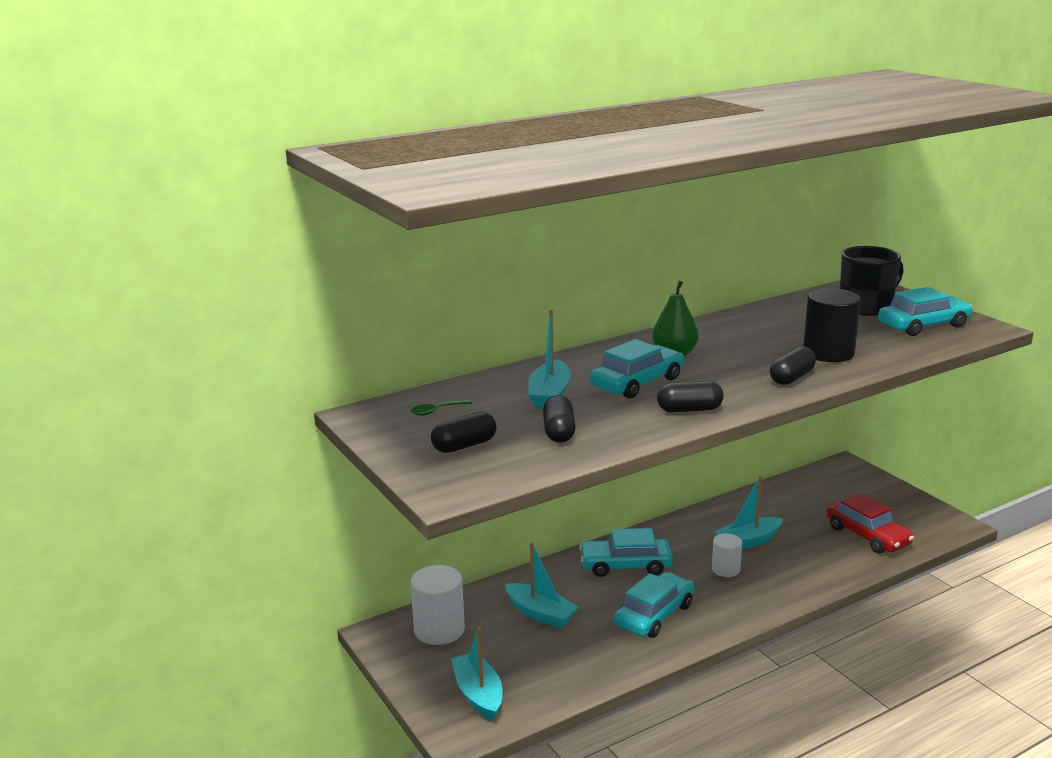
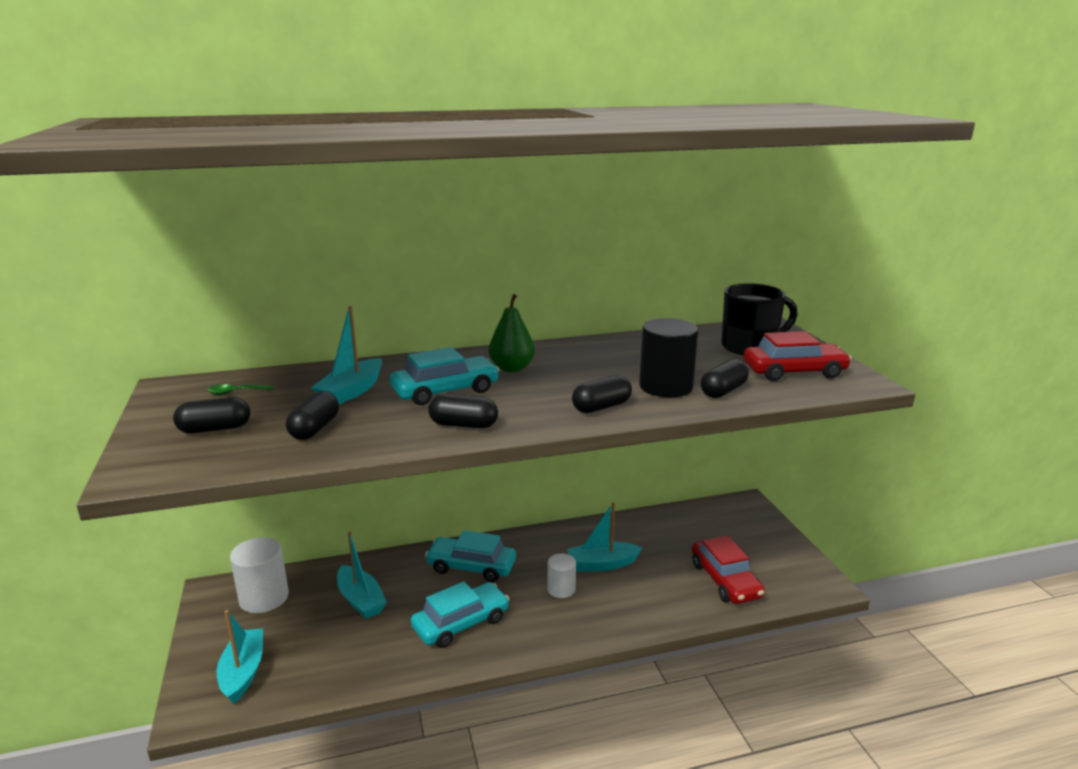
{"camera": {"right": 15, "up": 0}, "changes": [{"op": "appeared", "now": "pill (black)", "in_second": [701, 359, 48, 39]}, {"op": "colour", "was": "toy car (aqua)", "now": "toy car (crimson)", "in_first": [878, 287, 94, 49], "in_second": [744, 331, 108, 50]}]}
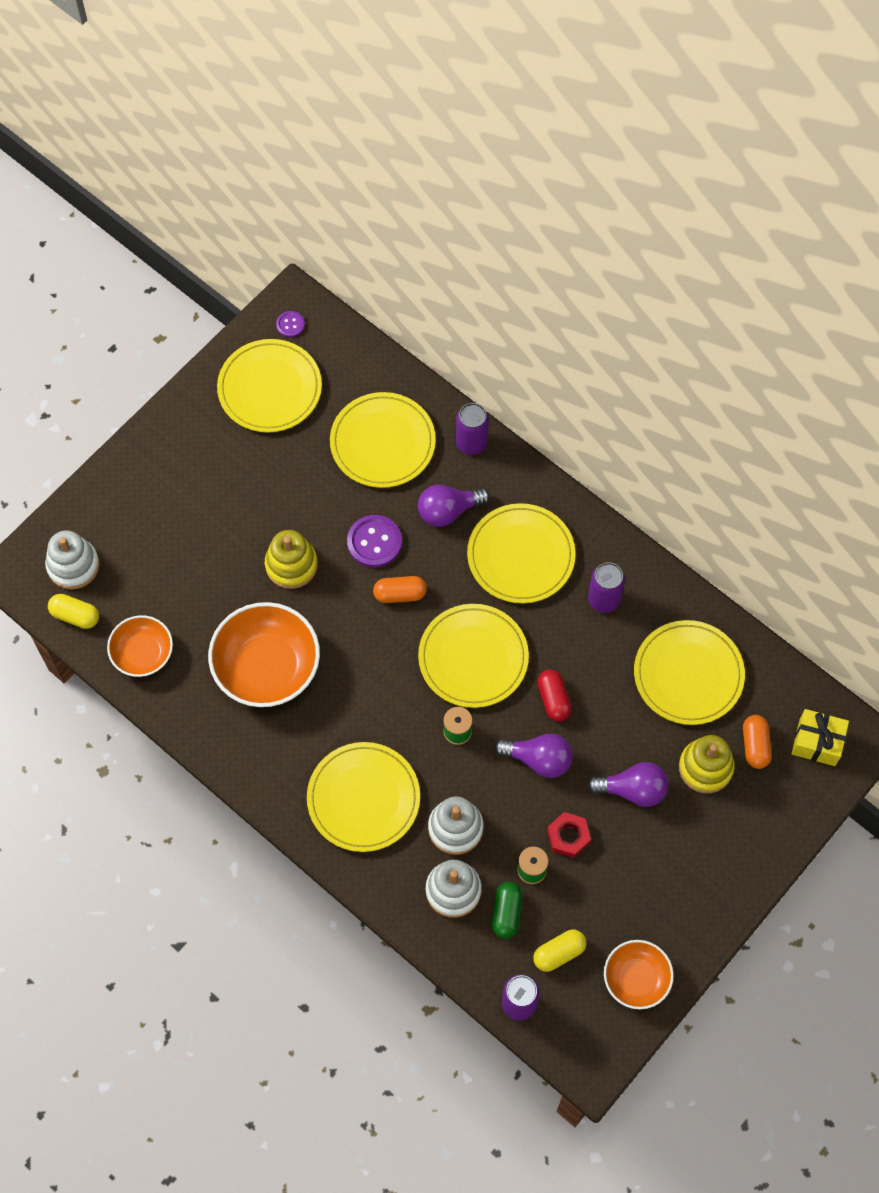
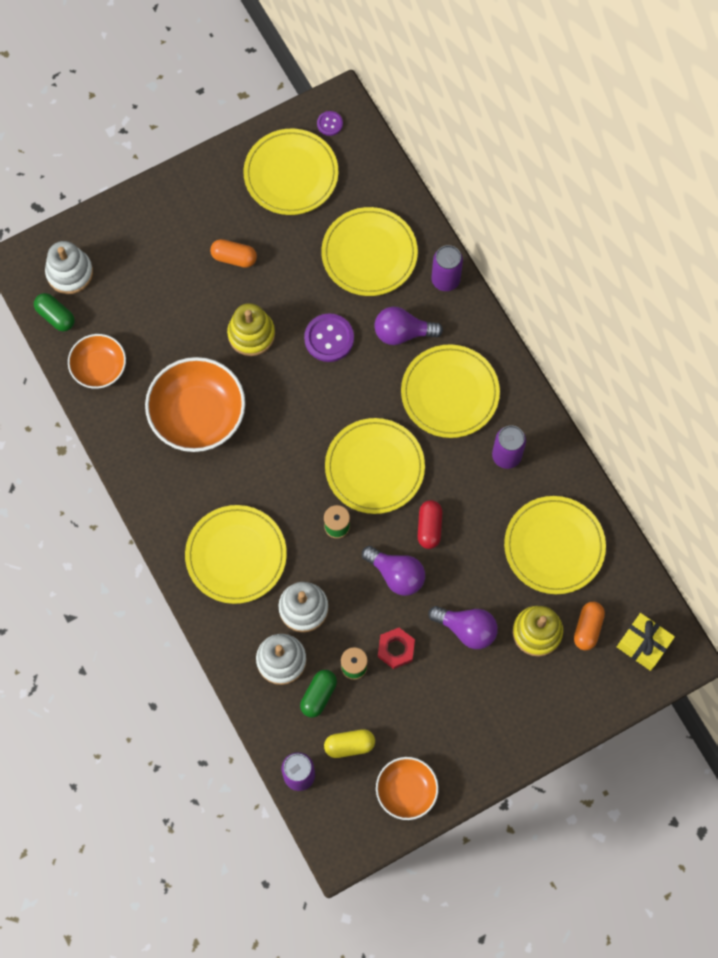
{"camera": {"right": 20, "up": 5}, "changes": [{"op": "colour", "was": "pill (bright yellow)", "now": "pill (leaf-green)", "in_first": [48, 594, 51, 35], "in_second": [34, 293, 41, 38]}, {"op": "relocated", "was": "pill (orange-coloured)", "in_first": [373, 576, 54, 27], "in_second": [210, 239, 47, 29]}]}
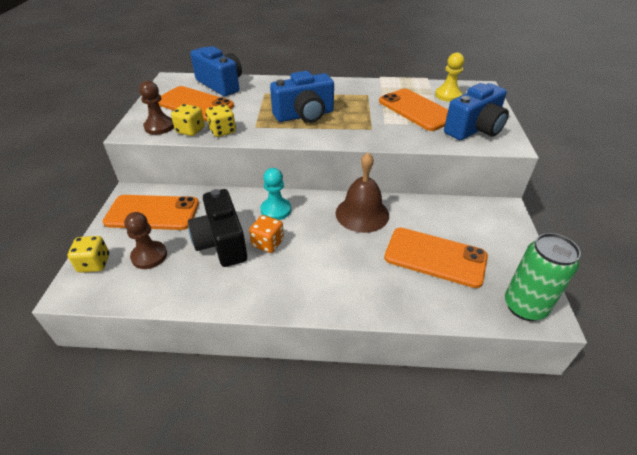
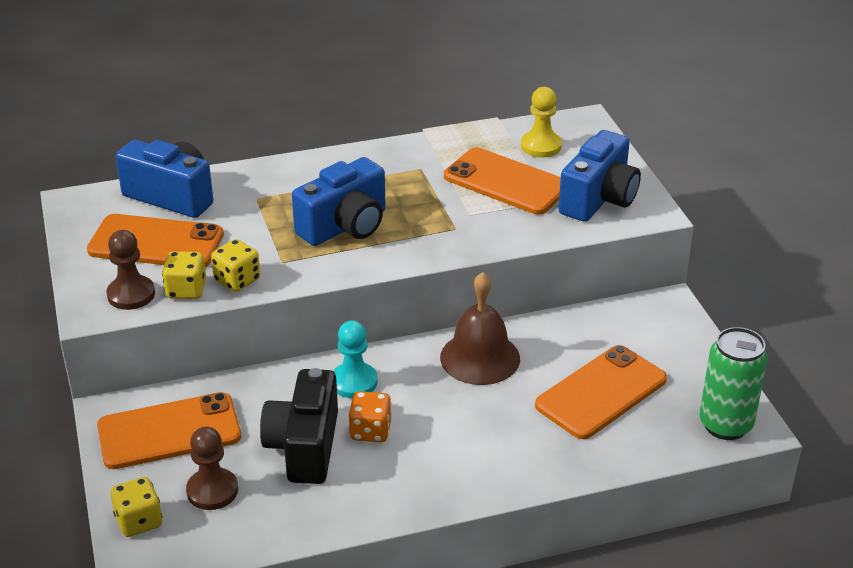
{"camera": {"right": -20, "up": -5}, "changes": [{"op": "spun", "was": "compact camera (black)", "in_first": [188, 189, 59, 78], "in_second": [260, 368, 78, 116], "clockwise": 45}, {"op": "spun", "was": "smartphone (orange-coloured)", "in_first": [384, 228, 104, 60], "in_second": [535, 345, 132, 94], "clockwise": -45}]}
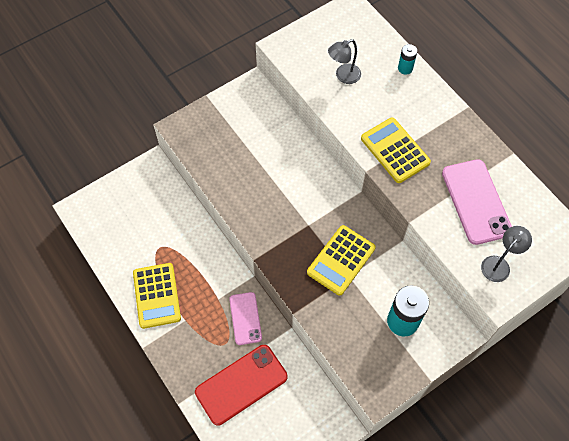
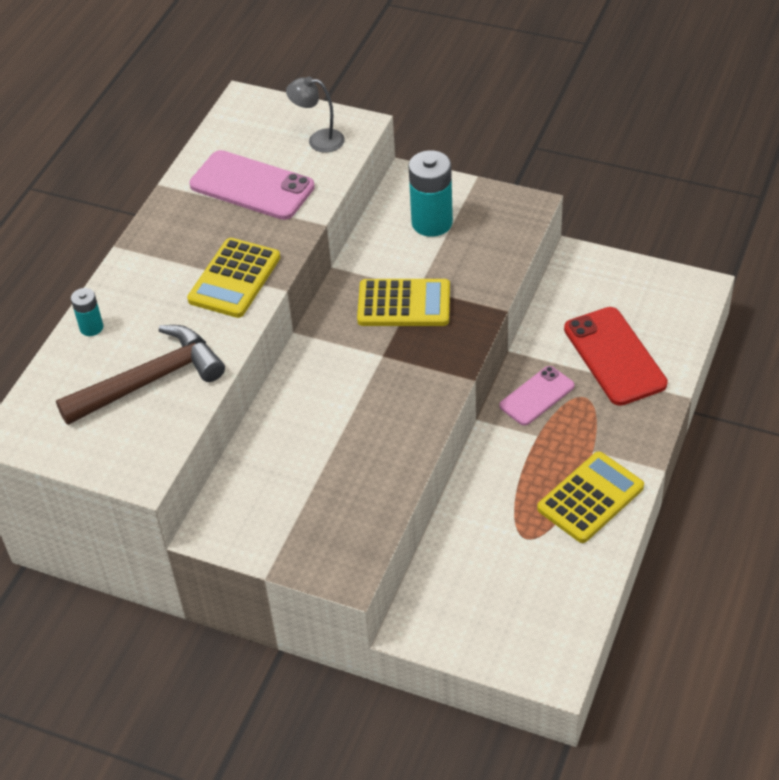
{"camera": {"right": -120, "up": -15}, "changes": [{"op": "exchanged", "was": "desk lamp (gray)", "now": "carpenter's hammer (russet)", "in_first": [328, 39, 33, 45], "in_second": [56, 325, 169, 100]}, {"op": "spun", "was": "smartphone (pink)", "in_first": [442, 159, 70, 86], "in_second": [189, 150, 126, 70], "clockwise": 75}, {"op": "spun", "was": "smartphone (crimson)", "in_first": [195, 345, 93, 81], "in_second": [564, 307, 104, 99], "clockwise": 45}]}
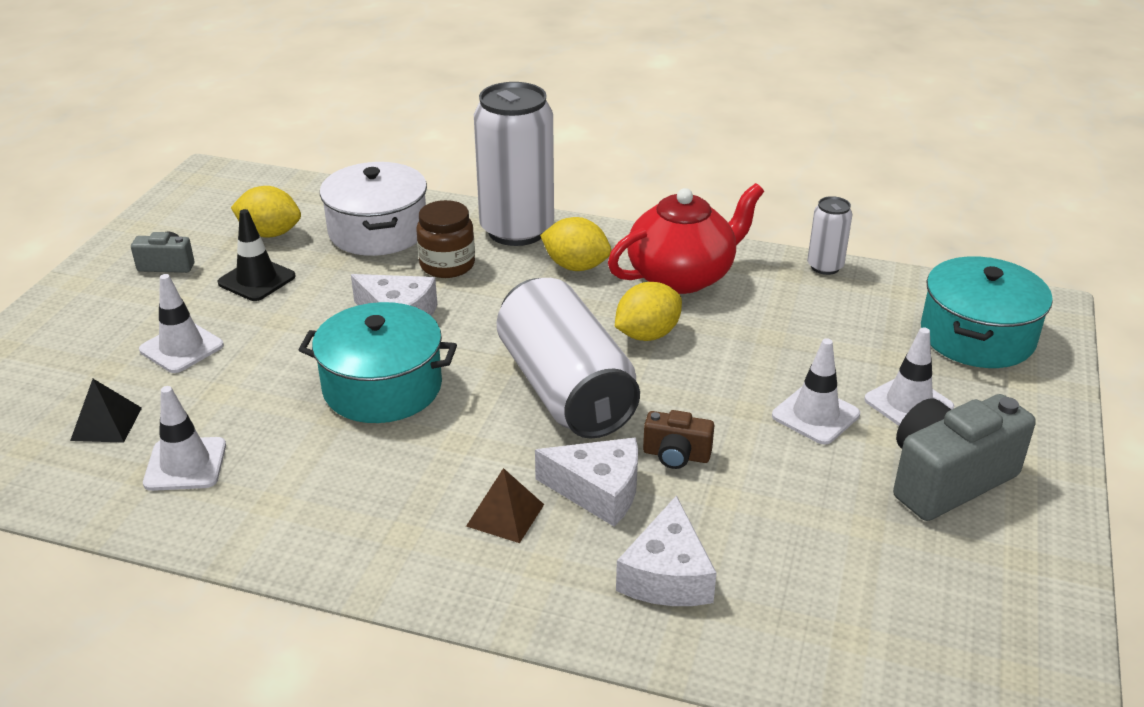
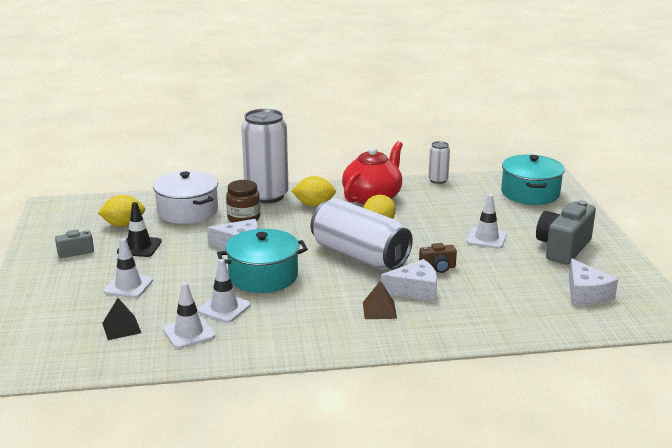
{"camera": {"right": -25, "up": -10}, "changes": [{"op": "relocated", "was": "road cone (white)", "in_first": [864, 327, 90, 99], "in_second": [198, 259, 53, 64]}, {"op": "relocated", "was": "cheese wedge (white)", "in_first": [616, 495, 101, 111], "in_second": [569, 259, 49, 46]}]}
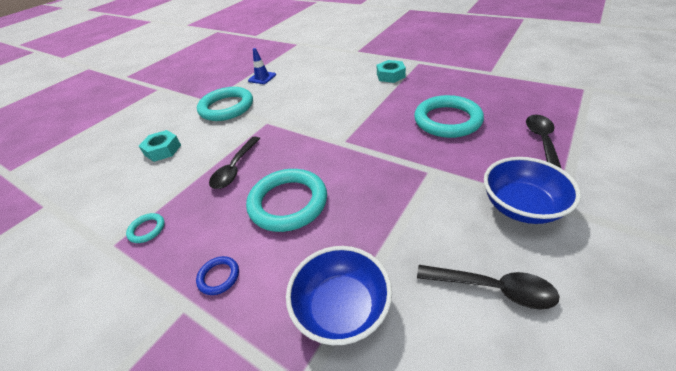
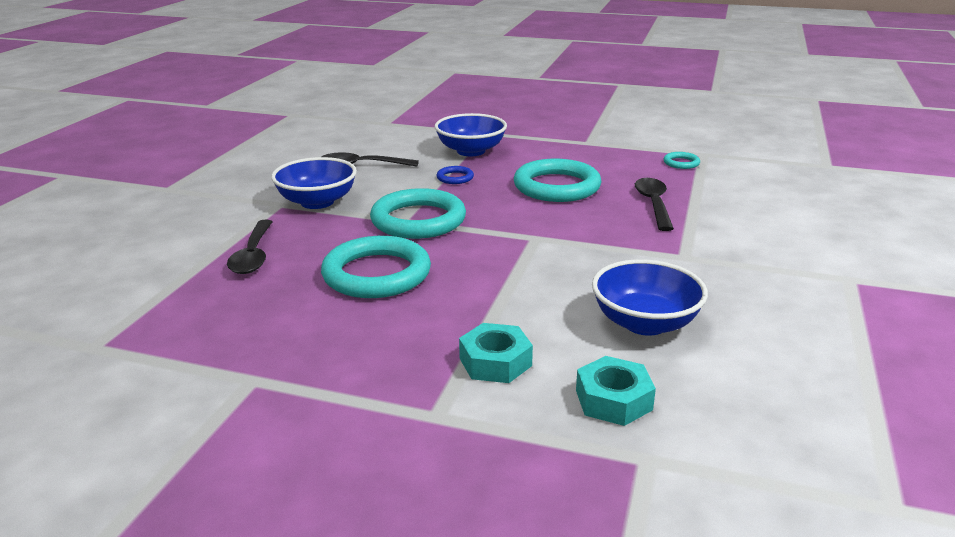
{"camera": {"right": 160, "up": -15}, "changes": [{"op": "relocated", "was": "torus (aqua)", "in_first": [197, 87, 56, 34], "in_second": [370, 188, 96, 51]}, {"op": "relocated", "was": "torus (royal blue)", "in_first": [196, 256, 43, 39], "in_second": [436, 166, 38, 18]}, {"op": "relocated", "was": "nut (aqua)", "in_first": [139, 130, 42, 32], "in_second": [576, 356, 80, 70]}, {"op": "appeared", "now": "serving bowl (royal blue)", "in_second": [592, 259, 116, 77]}, {"op": "missing", "was": "road cone (royal blue)", "in_first": [248, 48, 28, 36]}]}
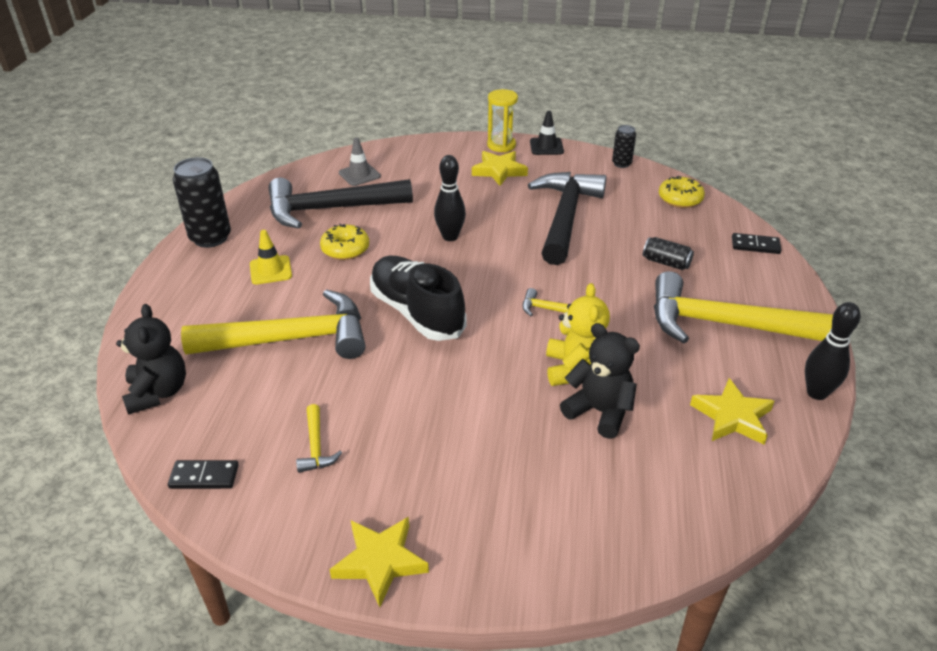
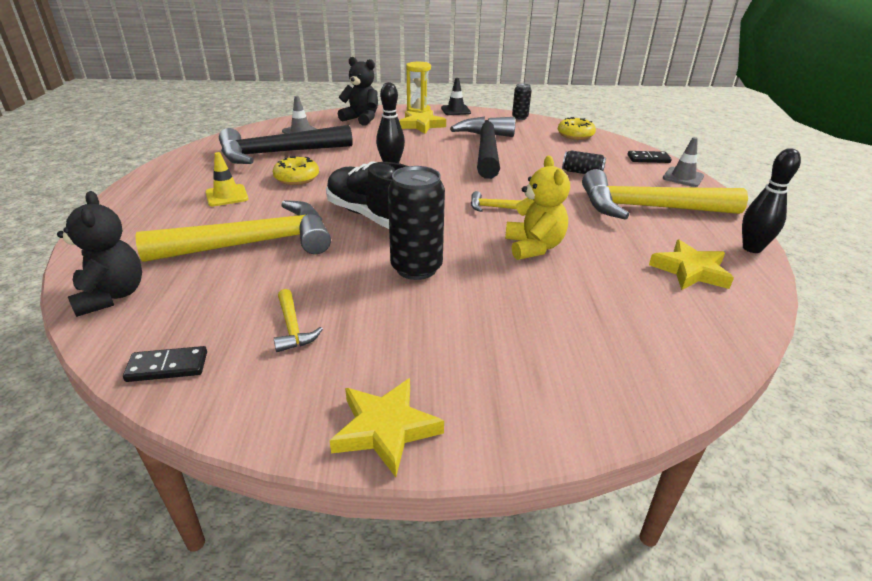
{"camera": {"right": -10, "up": -5}, "changes": [{"op": "relocated", "was": "stuffed bear (black)", "in_first": [560, 323, 80, 116], "in_second": [338, 57, 40, 69]}, {"op": "relocated", "was": "can (black)", "in_first": [173, 157, 58, 91], "in_second": [388, 166, 57, 114]}, {"op": "appeared", "now": "road cone (gray)", "in_second": [663, 137, 41, 50]}]}
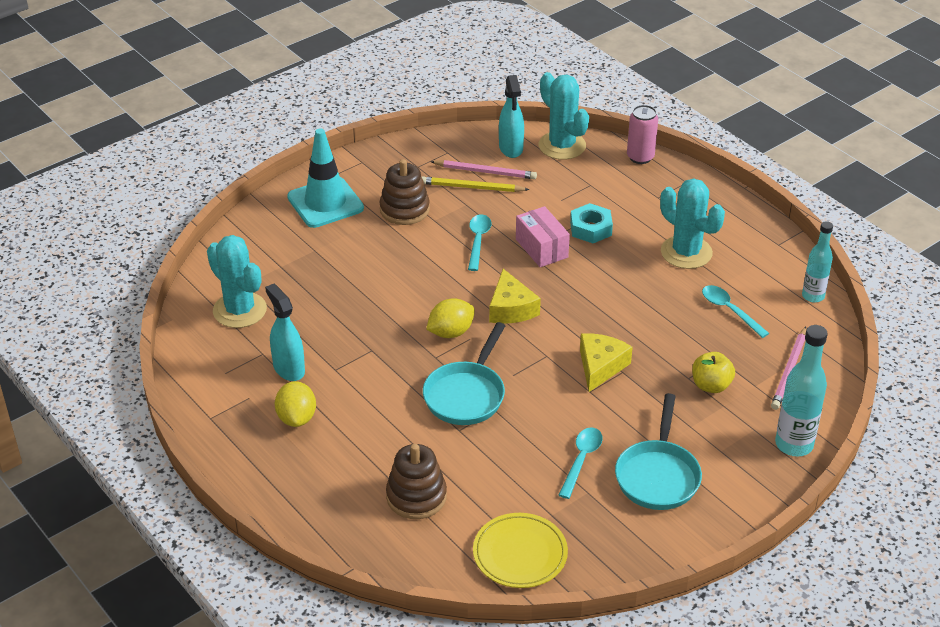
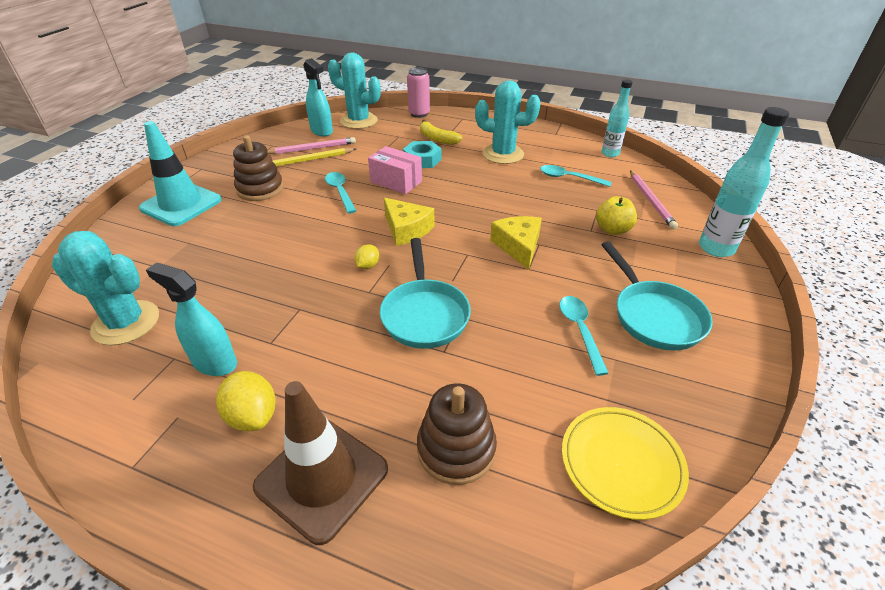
{"camera": {"right": -30, "up": 0}, "changes": [{"op": "appeared", "now": "road cone (russet)", "in_second": [253, 381, 135, 164]}, {"op": "size", "was": "lemon (bright yellow)", "in_first": [426, 298, 49, 40], "in_second": [355, 244, 24, 25], "ratio": 0.58}, {"op": "appeared", "now": "toy banana (bright yellow)", "in_second": [420, 120, 42, 25]}]}
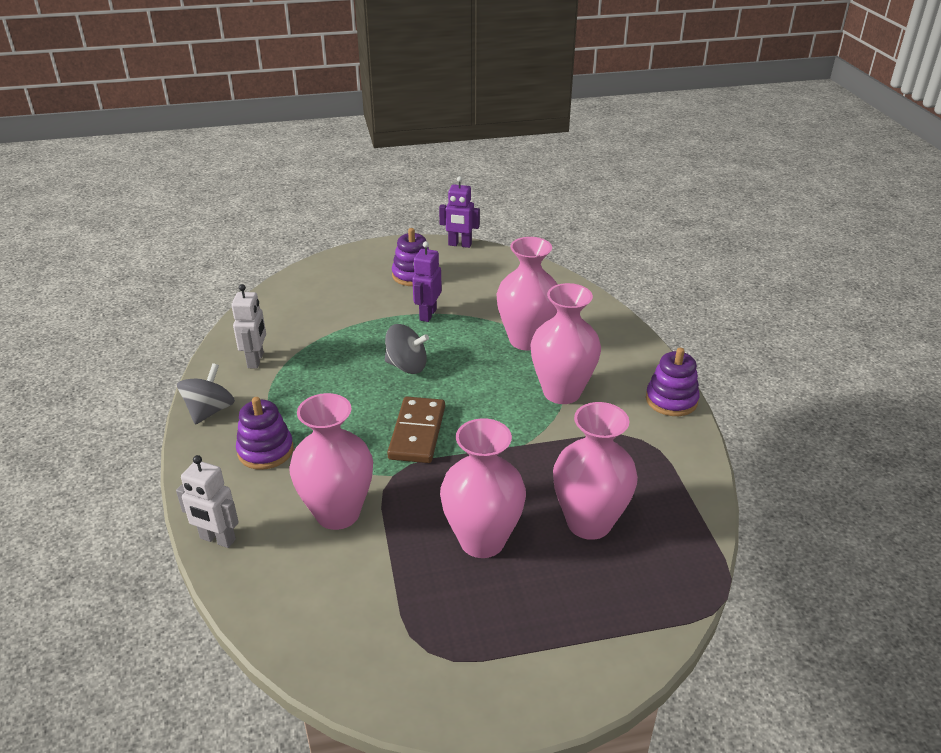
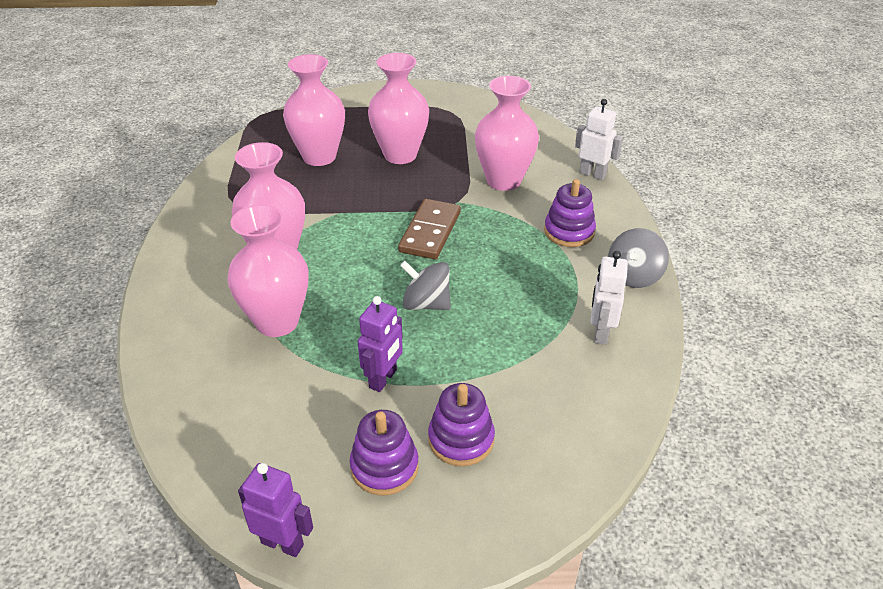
{"camera": {"right": -170, "up": 5}, "changes": [{"op": "relocated", "was": "ring stacker (purple)", "in_first": [646, 348, 54, 68], "in_second": [428, 383, 67, 83]}]}
